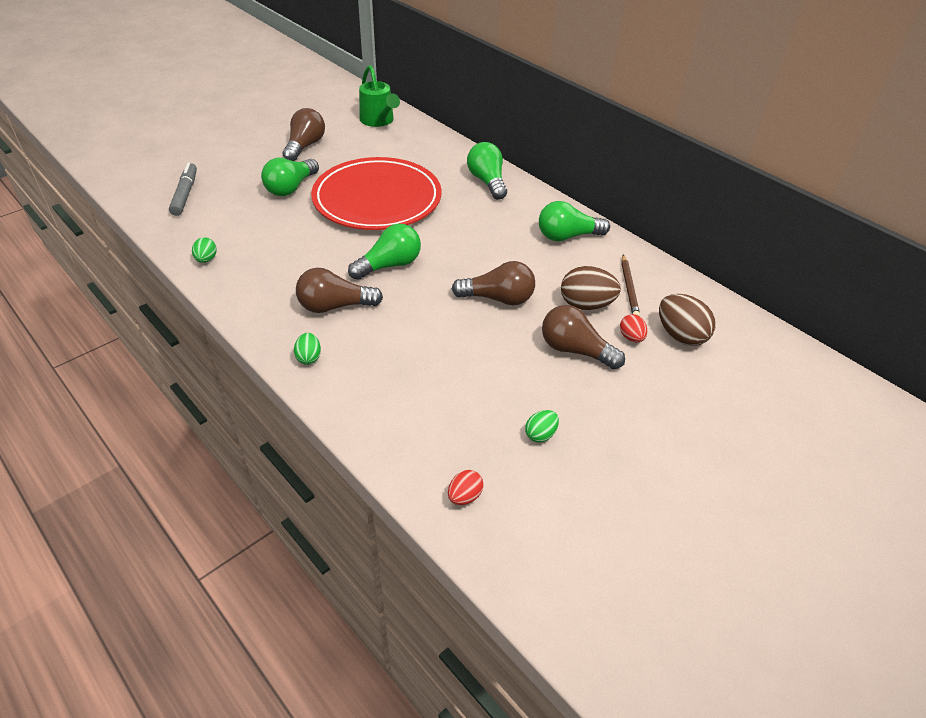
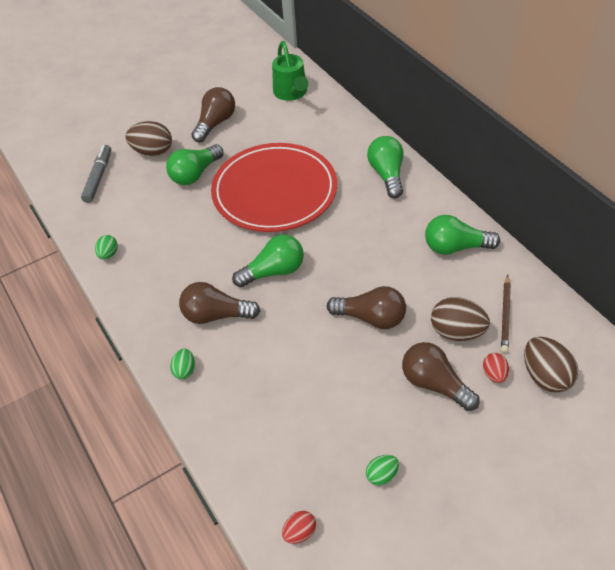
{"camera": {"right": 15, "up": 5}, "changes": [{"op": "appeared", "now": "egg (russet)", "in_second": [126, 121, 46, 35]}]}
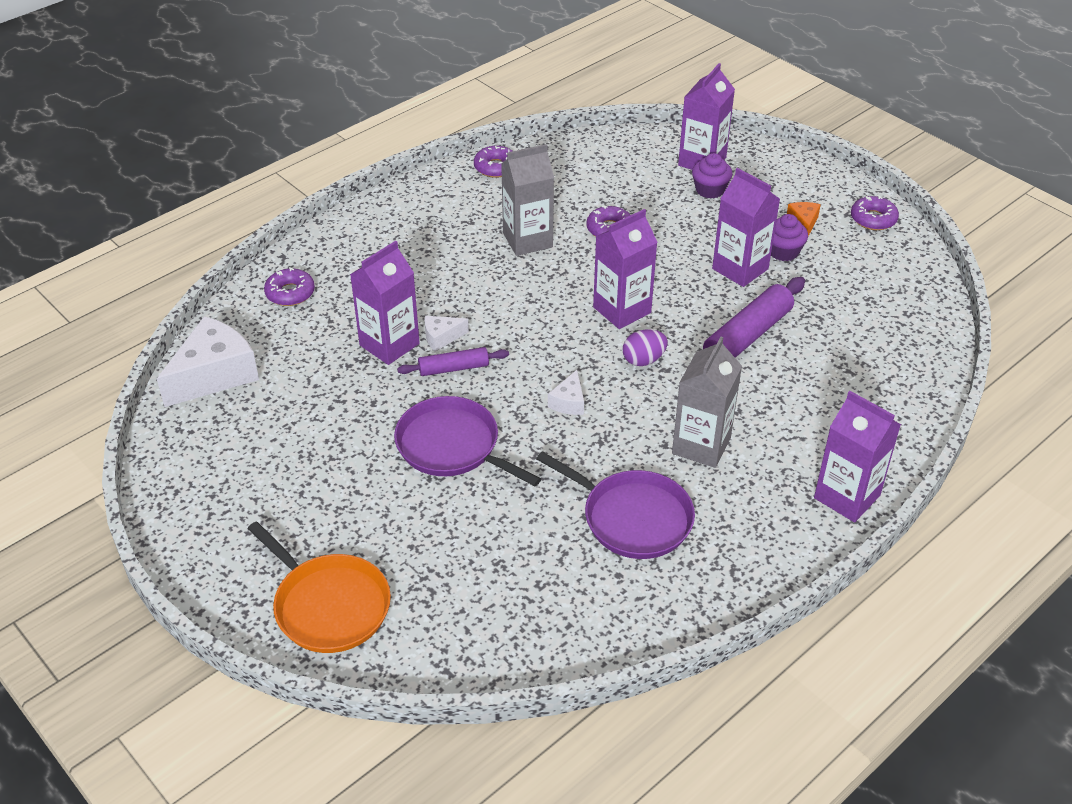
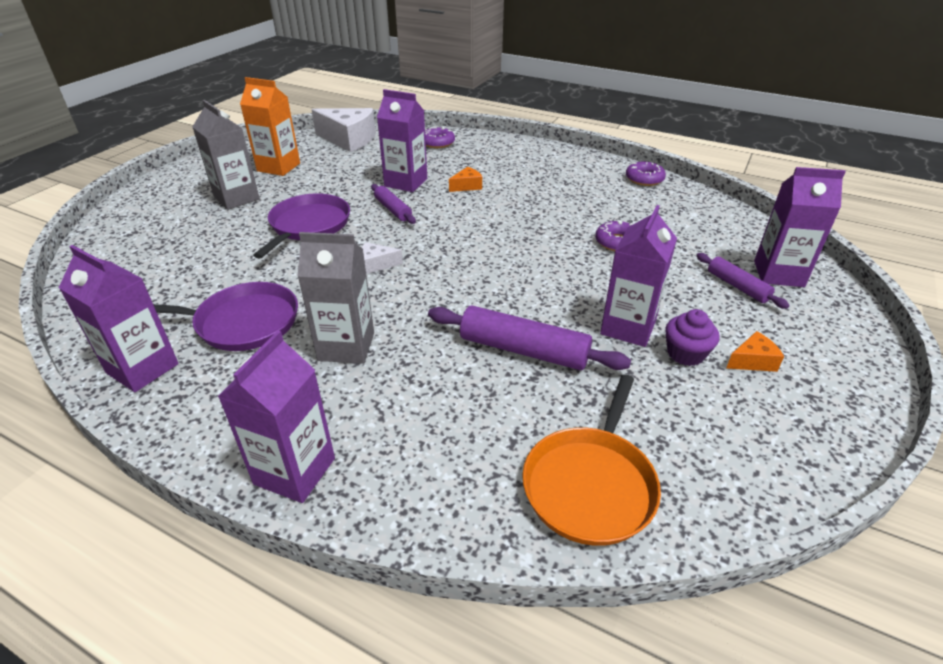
{"camera": {"right": 70, "up": -5}, "changes": [{"op": "relocated", "was": "carton (purple)", "in_first": [593, 209, 65, 120], "in_second": [59, 245, 120, 147]}, {"op": "spun", "was": "pan (purple)", "in_first": [536, 451, 159, 108], "in_second": [153, 282, 145, 69], "clockwise": -105}, {"op": "relocated", "was": "carton (gray)", "in_first": [501, 144, 53, 112], "in_second": [192, 100, 68, 110]}, {"op": "appeared", "now": "carton (orange-coloured)", "in_second": [240, 77, 60, 99]}, {"op": "appeared", "now": "cheese wedge (orange-coloured)", "in_second": [449, 167, 33, 25]}, {"op": "relocated", "was": "pan (orange-coloured)", "in_first": [248, 521, 143, 132], "in_second": [522, 374, 139, 172]}, {"op": "exchanged", "was": "muffin (purple)", "now": "pastry roller (purple)", "in_first": [692, 153, 40, 46], "in_second": [696, 253, 94, 56]}, {"op": "missing", "was": "cheese wedge (white)", "in_first": [425, 316, 44, 35]}, {"op": "missing", "was": "egg (purple)", "in_first": [623, 330, 45, 36]}, {"op": "missing", "was": "doughnut (purple)", "in_first": [851, 196, 48, 34]}]}
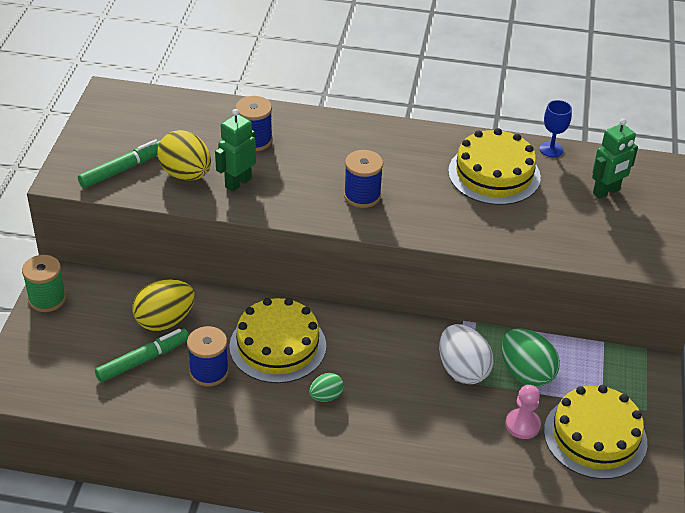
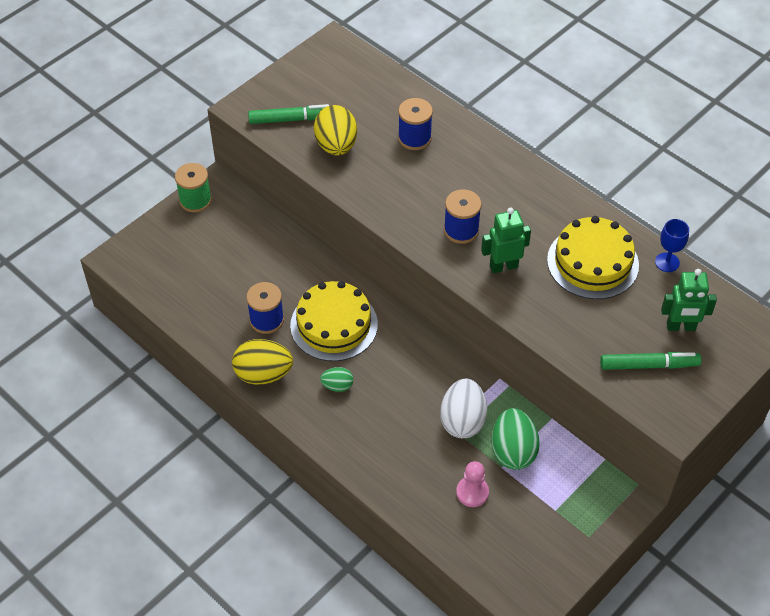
{"camera": {"right": 35, "up": 10}, "changes": [{"op": "relocated", "was": "egg (bright yellow)", "in_first": [132, 279, 63, 52], "in_second": [232, 339, 61, 45]}, {"op": "relocated", "was": "robot (leaf-green)", "in_first": [215, 109, 41, 83], "in_second": [481, 208, 50, 65]}, {"op": "relocated", "was": "felt pen (leaf-green)", "in_first": [95, 329, 94, 53], "in_second": [600, 352, 102, 18]}, {"op": "missing", "was": "layer cake (bright yellow)", "in_first": [544, 385, 103, 94]}]}
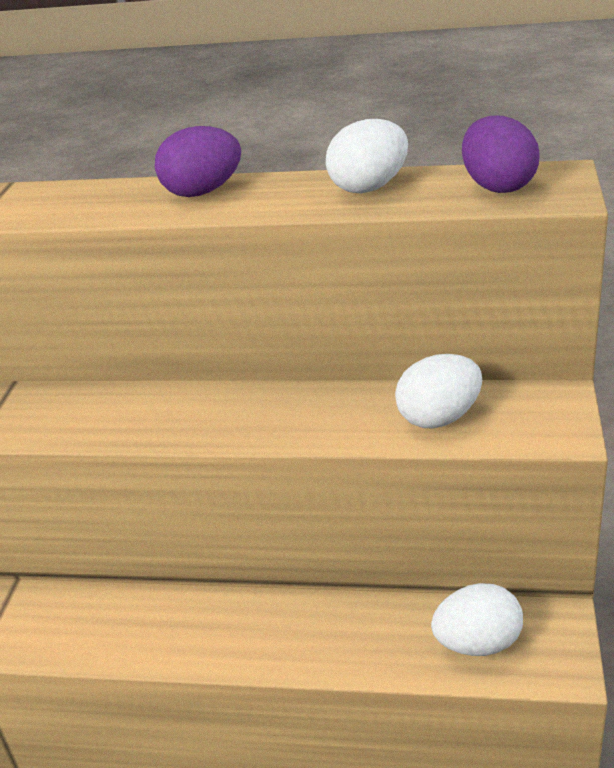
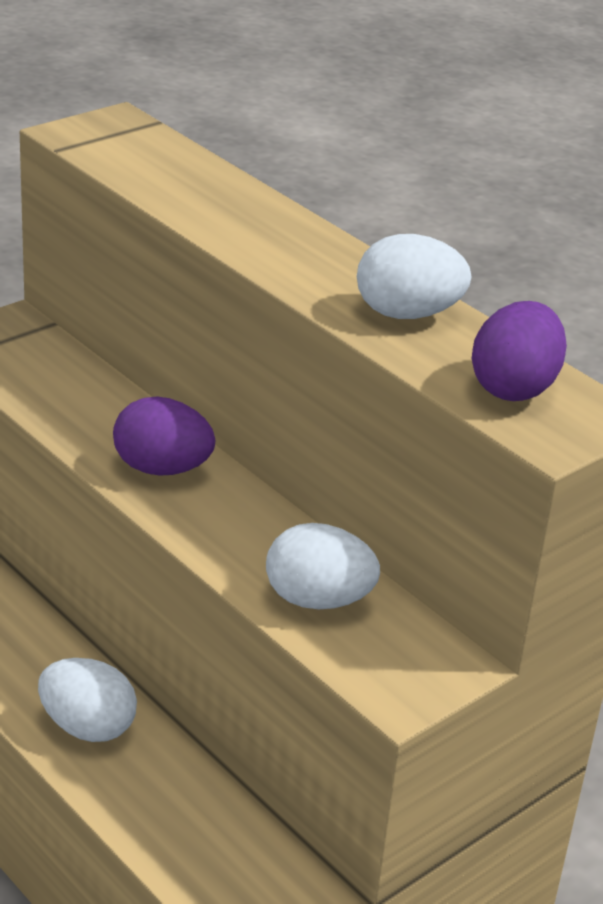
{"camera": {"right": 35, "up": 0}, "changes": [{"op": "relocated", "was": "egg (white)", "in_first": [431, 583, 92, 73], "in_second": [38, 658, 99, 84]}, {"op": "relocated", "was": "egg (purple)", "in_first": [155, 126, 86, 71], "in_second": [113, 397, 102, 79]}]}
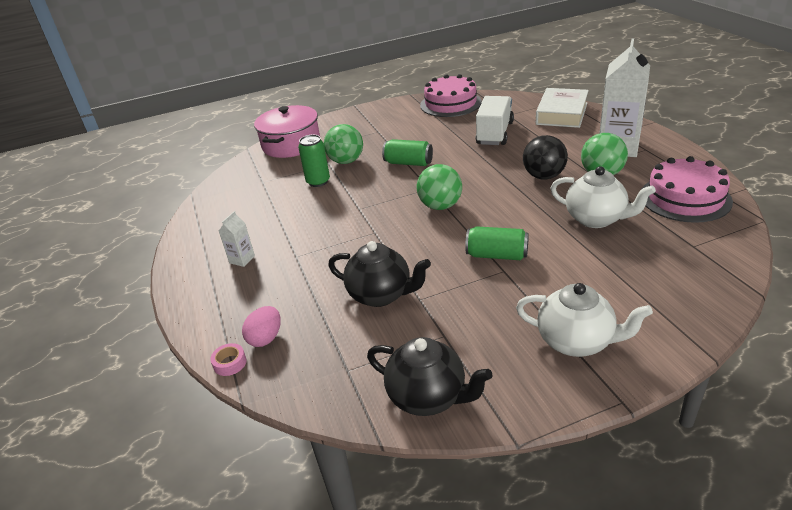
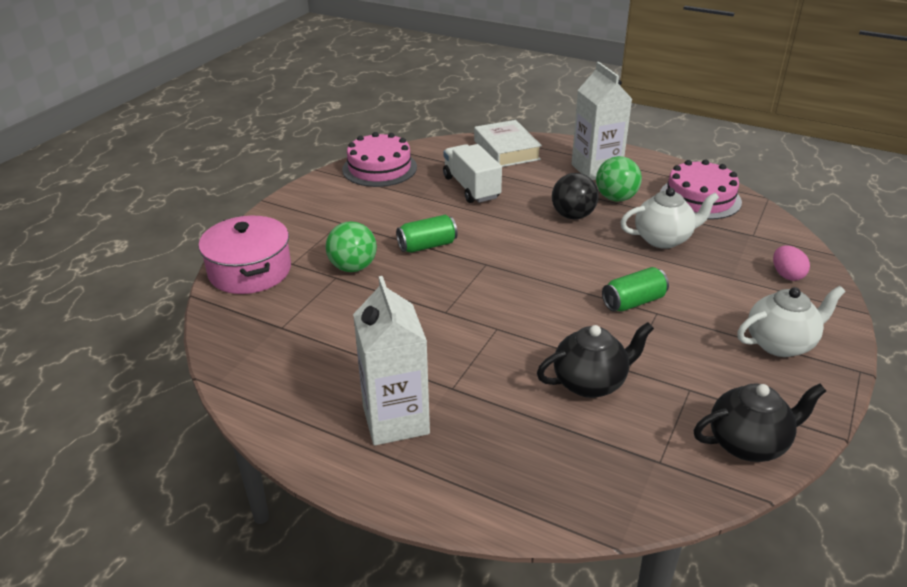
{"camera": {"right": -45, "up": 0}, "changes": [{"op": "size", "was": "carton (white)", "in_first": [219, 211, 36, 56], "in_second": [353, 276, 77, 170], "ratio": 2.3}, {"op": "relocated", "was": "egg (pink)", "in_first": [242, 306, 39, 41], "in_second": [773, 245, 37, 36]}, {"op": "missing", "was": "sticky tape (pink)", "in_first": [210, 343, 37, 33]}, {"op": "missing", "was": "can (leaf-green)", "in_first": [298, 135, 32, 52]}, {"op": "missing", "was": "play ball (leaf-green)", "in_first": [417, 164, 45, 46]}]}
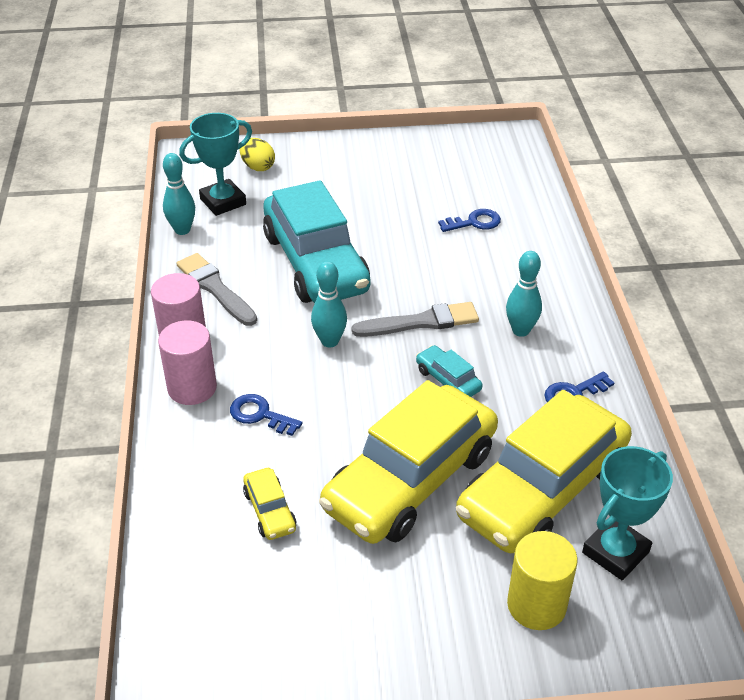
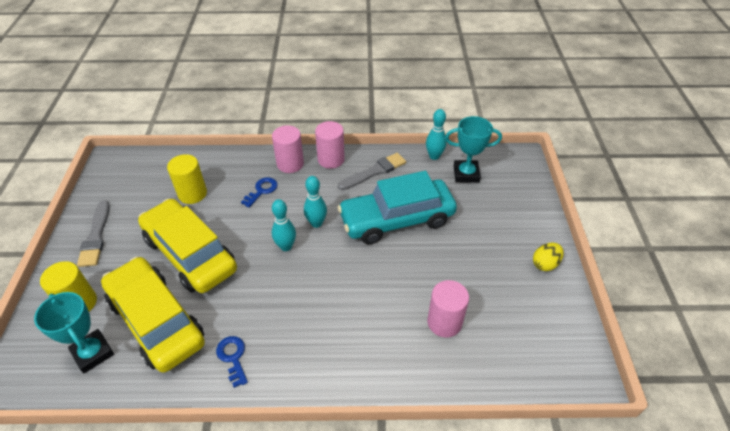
{"camera": {"right": 95, "up": 5}, "changes": [{"op": "relocated", "was": "paintbrush (gray)", "in_first": [352, 302, 127, 35], "in_second": [77, 200, 33, 67]}, {"op": "exchanged", "was": "toy car (bright yellow)", "now": "cylinder shape (bright yellow)", "in_first": [243, 468, 53, 72], "in_second": [167, 154, 40, 50]}, {"op": "relocated", "was": "tenpin (aqua)", "in_first": [506, 251, 36, 86], "in_second": [272, 199, 24, 52]}, {"op": "exchanged", "was": "latchkey (royal blue)", "now": "cylinder shape (pink)", "in_first": [438, 209, 63, 23], "in_second": [427, 280, 42, 57]}, {"op": "spun", "was": "trophy (aqua)", "in_first": [179, 113, 73, 103], "in_second": [445, 116, 57, 67], "clockwise": -60}, {"op": "relocated", "was": "egg (bright yellow)", "in_first": [240, 138, 35, 33], "in_second": [533, 243, 31, 28]}, {"op": "missing", "was": "toy car (aqua)", "in_first": [416, 345, 67, 52]}]}
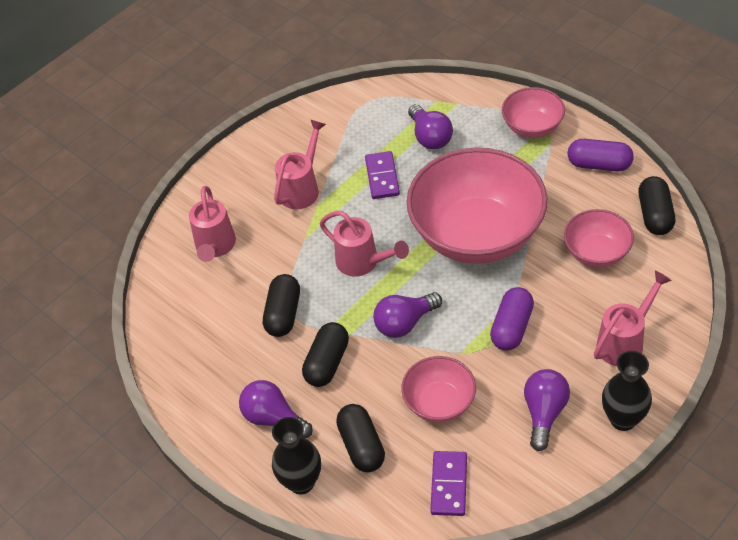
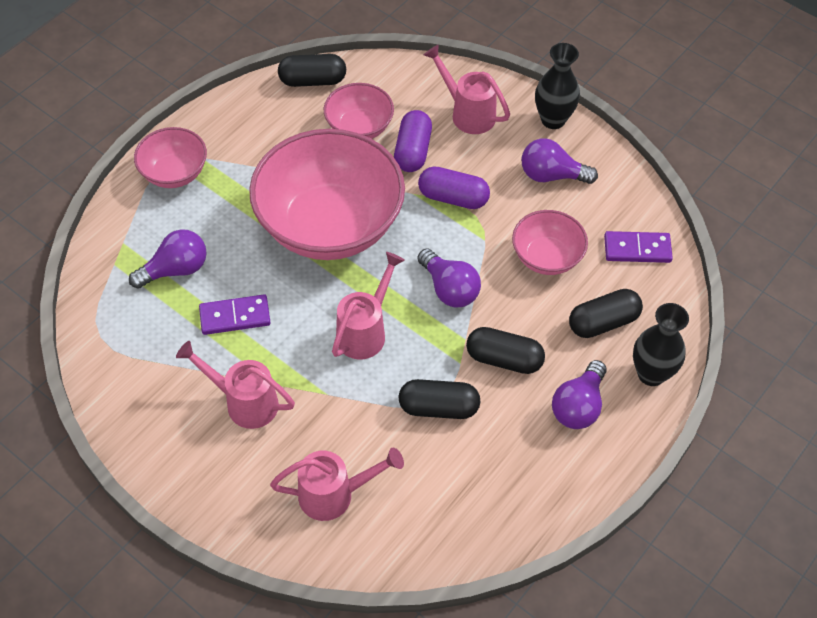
{"camera": {"right": -100, "up": 5}, "changes": [{"op": "relocated", "was": "pill (purple)", "in_first": [568, 139, 66, 32], "in_second": [394, 110, 38, 62]}]}
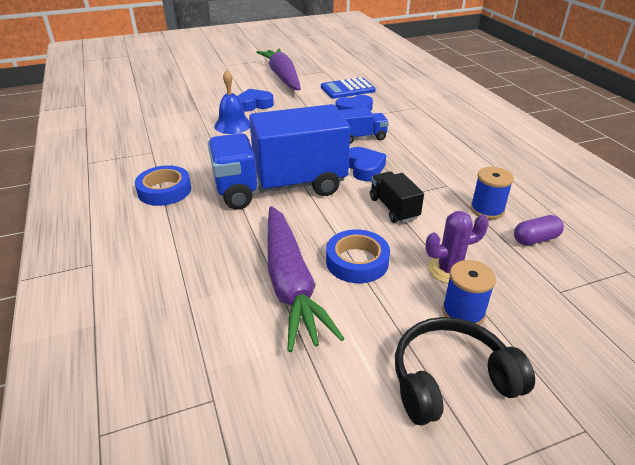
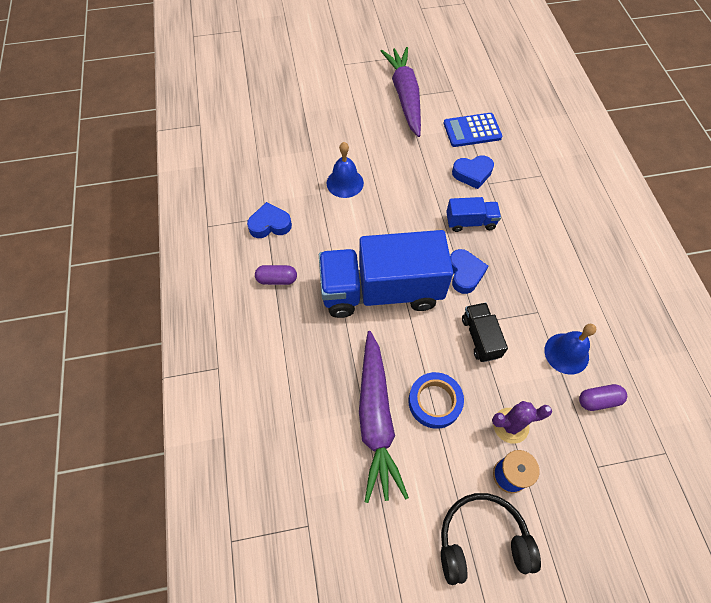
{"camera": {"right": 10, "up": 25}, "changes": [{"op": "relocated", "was": "heart shape (royal blue)", "in_first": [237, 89, 37, 23], "in_second": [247, 202, 45, 36]}, {"op": "exchanged", "was": "sticky tape (royal blue)", "now": "pill (purple)", "in_first": [135, 165, 56, 41], "in_second": [255, 265, 42, 20]}, {"op": "exchanged", "was": "reel of thread (royal blue)", "now": "hand bell (royal blue)", "in_first": [470, 167, 44, 52], "in_second": [544, 324, 52, 51]}]}
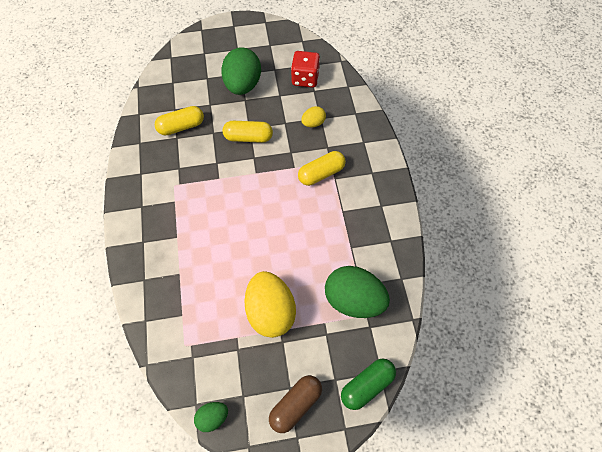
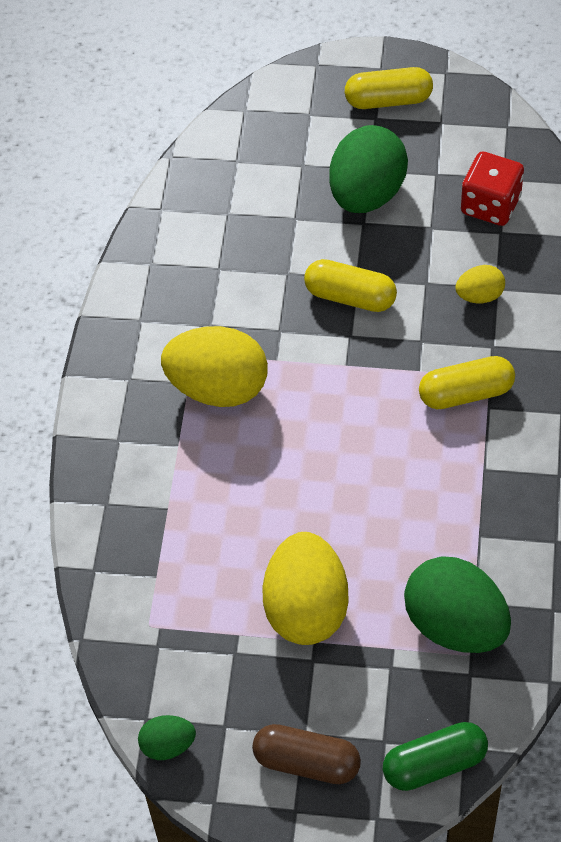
{"camera": {"right": 20, "up": -5}, "changes": [{"op": "appeared", "now": "egg (bright yellow)", "in_second": [161, 326, 107, 81]}, {"op": "spun", "was": "pill (russet)", "in_first": [269, 375, 53, 58], "in_second": [252, 724, 109, 60], "clockwise": 45}, {"op": "relocated", "was": "pill (bright yellow)", "in_first": [155, 106, 49, 30], "in_second": [345, 67, 88, 42]}]}
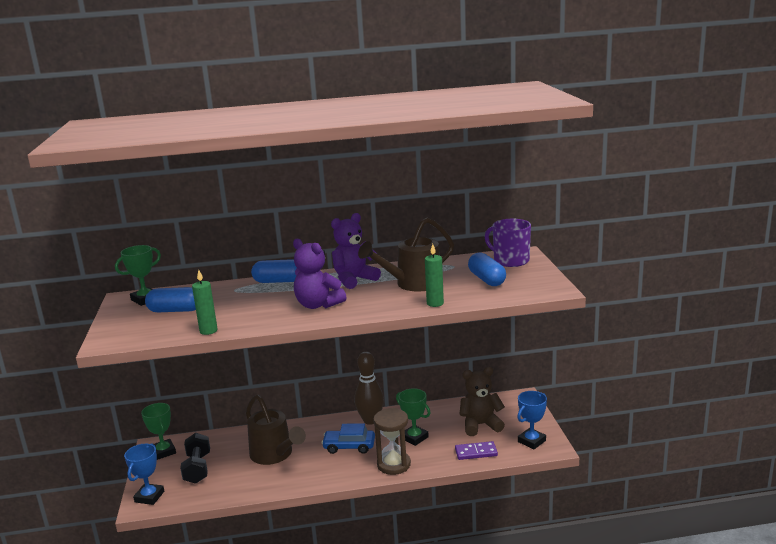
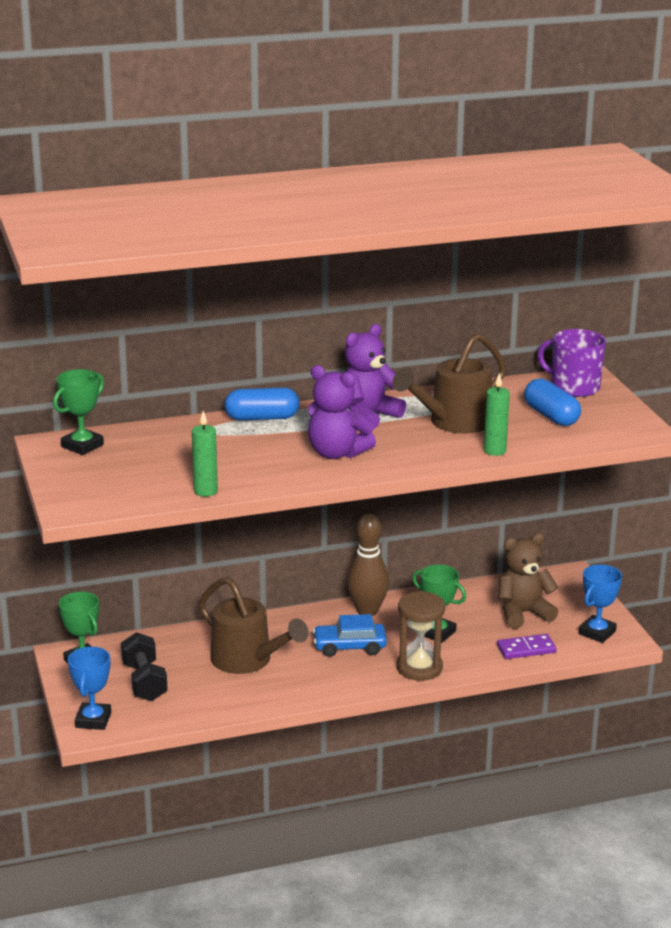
{"camera": {"right": -10, "up": 5}, "changes": [{"op": "missing", "was": "pill (royal blue)", "in_first": [145, 287, 51, 25]}]}
